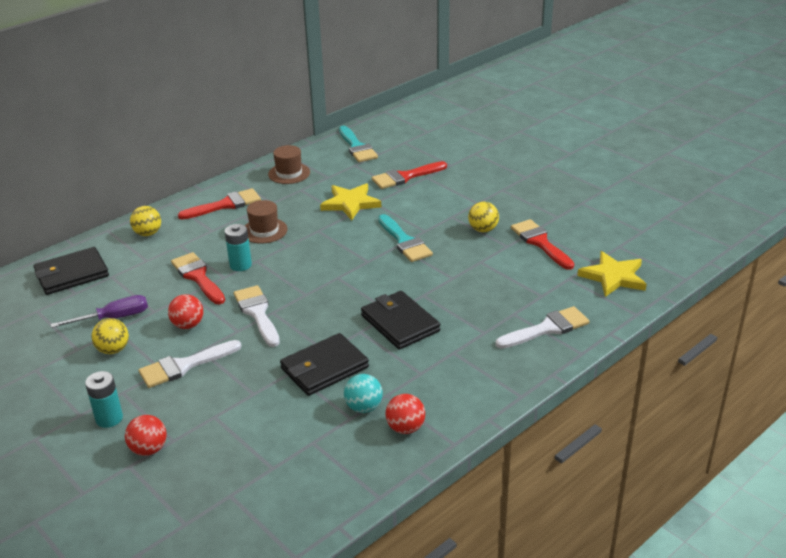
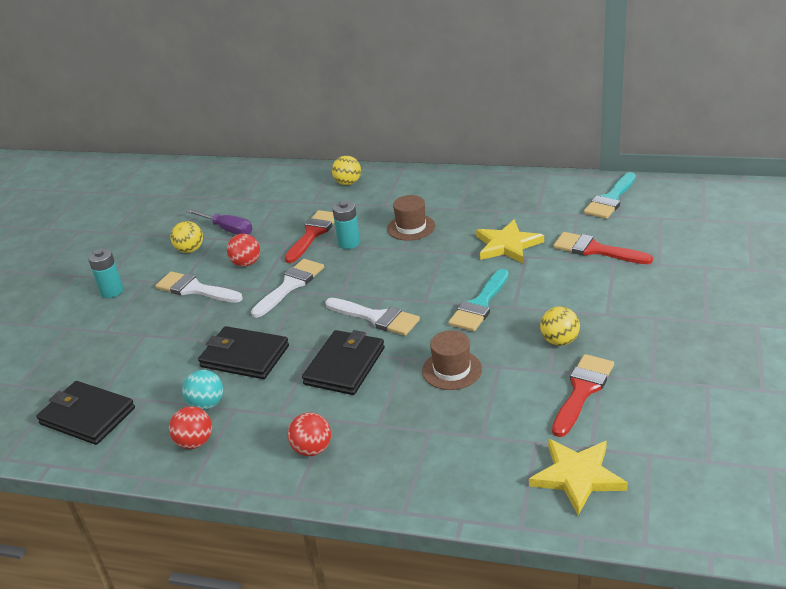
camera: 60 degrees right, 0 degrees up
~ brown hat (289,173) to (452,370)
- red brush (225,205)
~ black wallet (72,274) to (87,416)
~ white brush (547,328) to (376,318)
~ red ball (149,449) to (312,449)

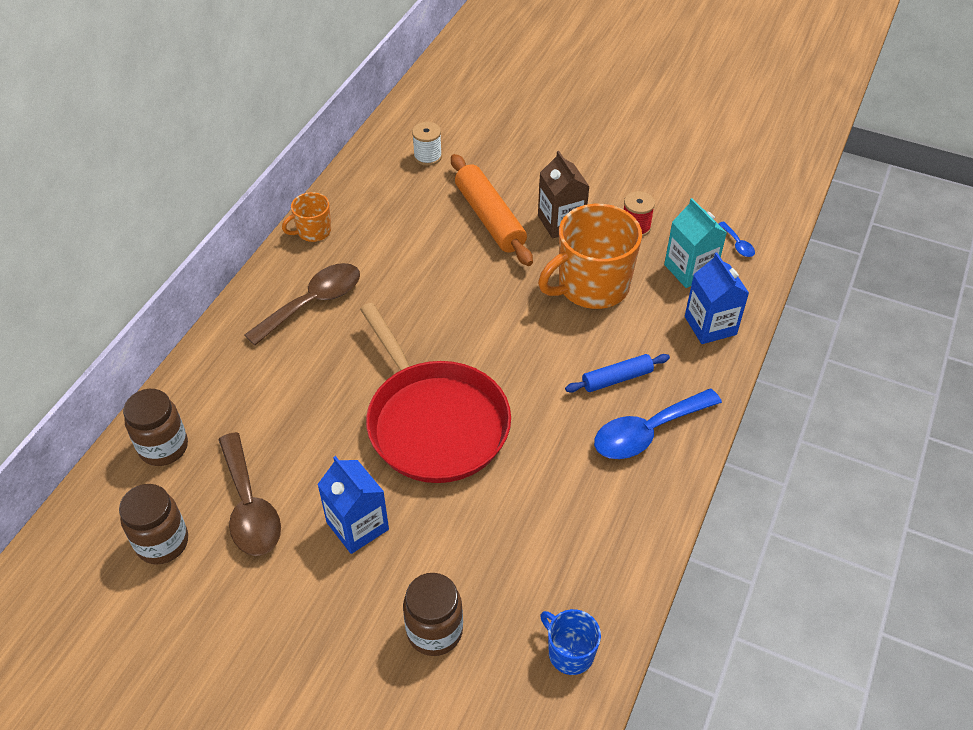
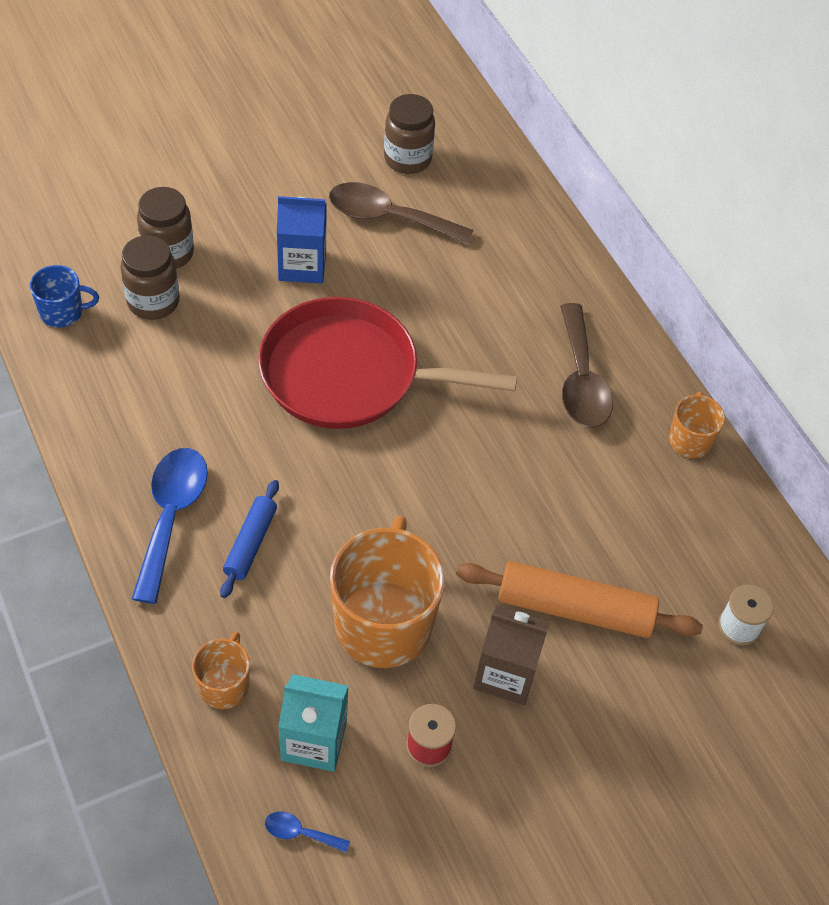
camera: 125 degrees right, 5 degrees up
~ blue carton (710,325) to orange mug (224,685)
~ brown jar (163,447) to (153,301)

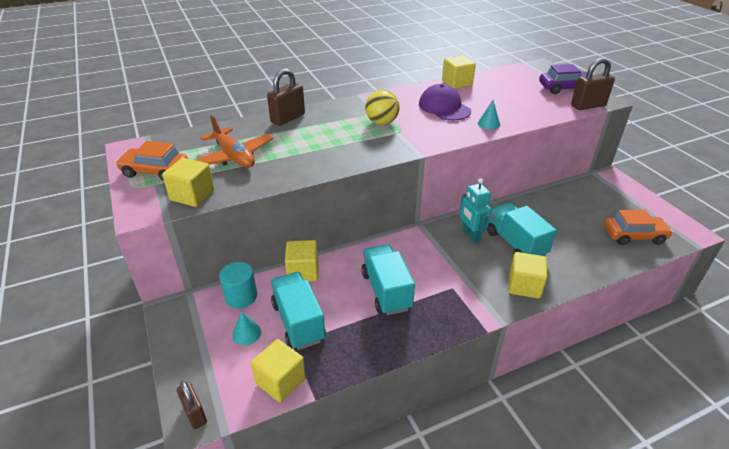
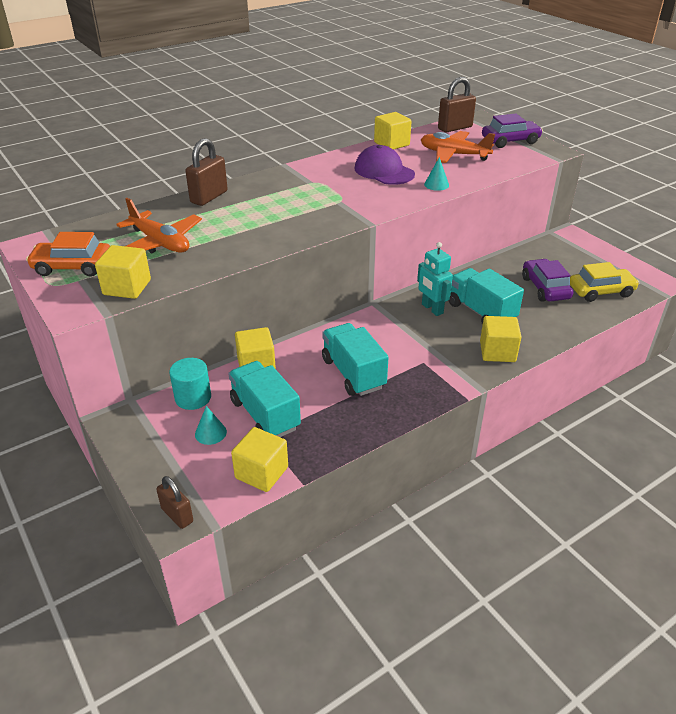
camera: 10 degrees left, 0 degrees up
~ brown padlock (588,106) to (455,128)
- yellow ball (381,122)
~ orange car (633,235) to yellow car (601,291)
+ orange plane (453,154)
+ purple car (545,288)

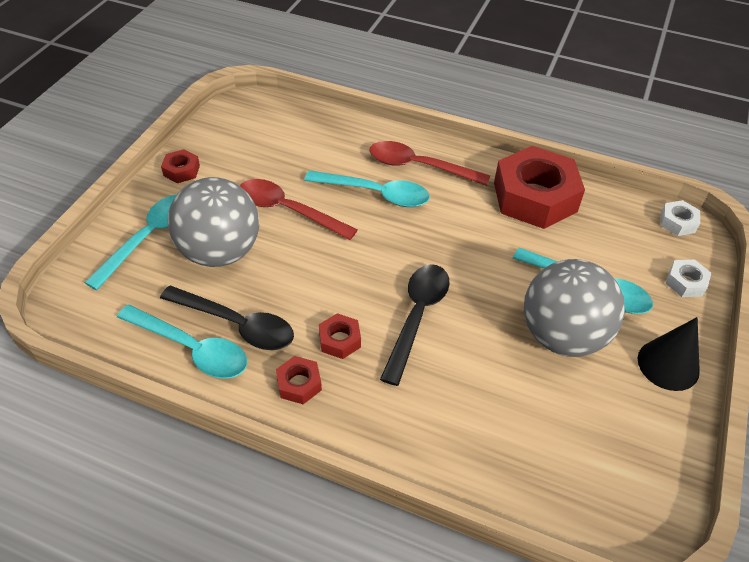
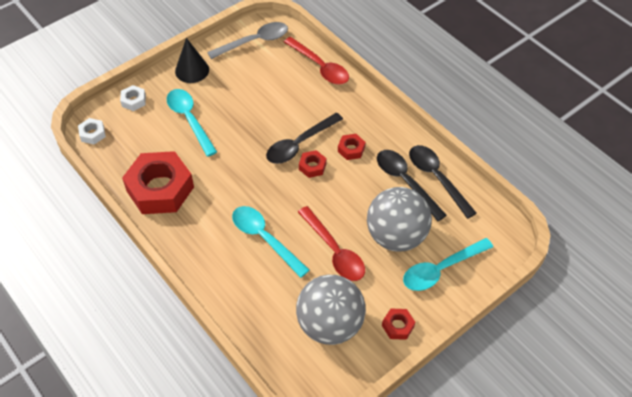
camera: 150 degrees left, 5 degrees up
~ red spoon (419,166) to (320,67)
~ grey ball (562,336) to (330,324)
~ turquoise spoon (192,349) to black spoon (437,178)
~ red nut (299,384) to (312,166)
+ grey spoon (254,41)

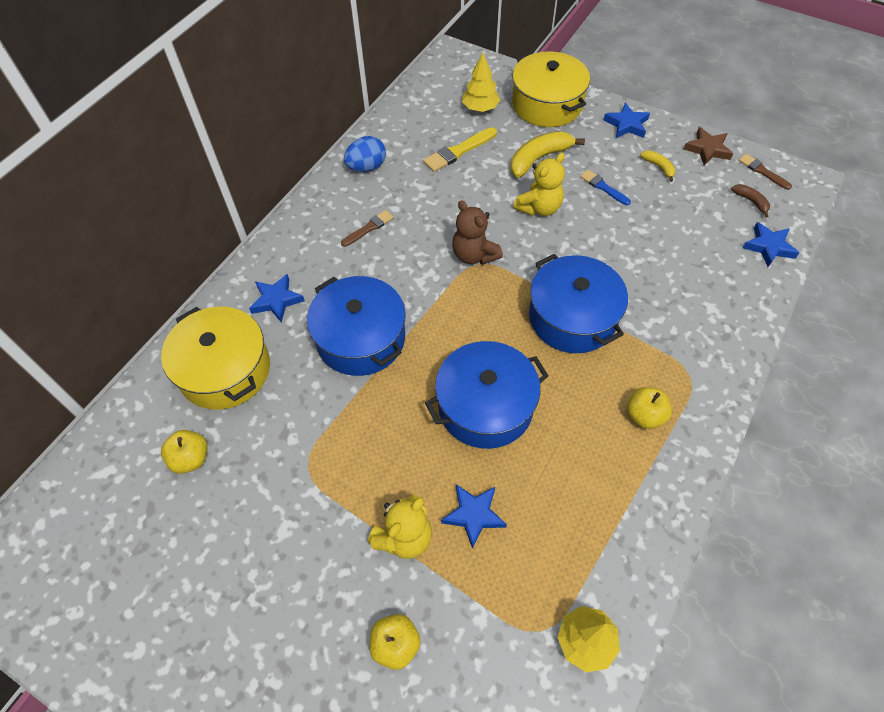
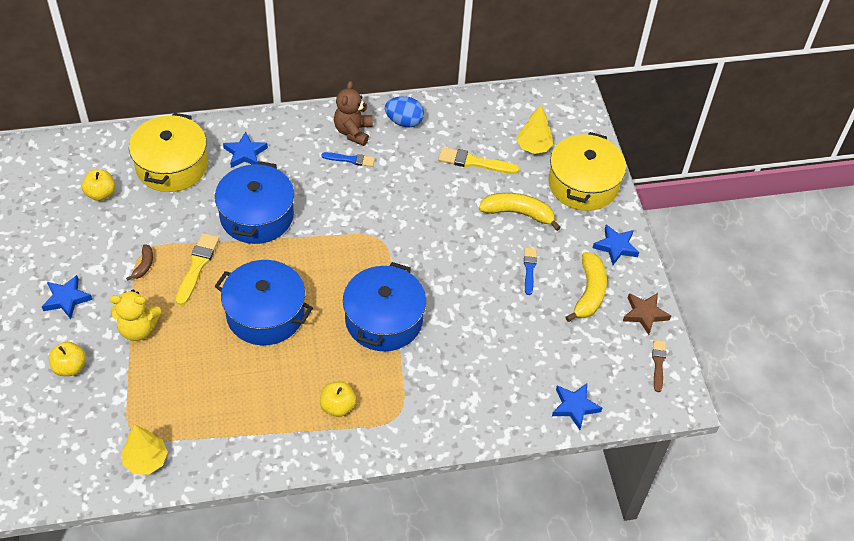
camera: 45 degrees right, 5 degrees down
~ yellow banana (659,167) = (589,292) x1.91
- yellow teddy bear (539,208)
~ brown banana (751,201) to (144,265)
~ brown teddy bear (474,255) to (353,132)
~ brown brush (369,228) to blue brush (350,159)
~ blue star (473,515) to (66,299)
+ yellow brush (197,266)

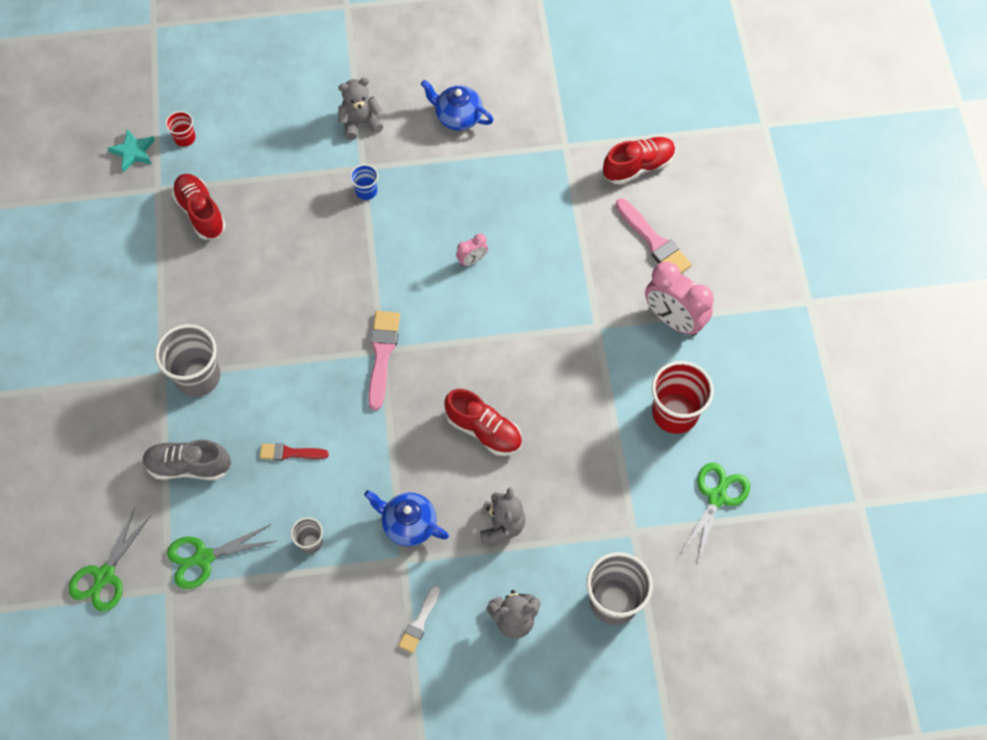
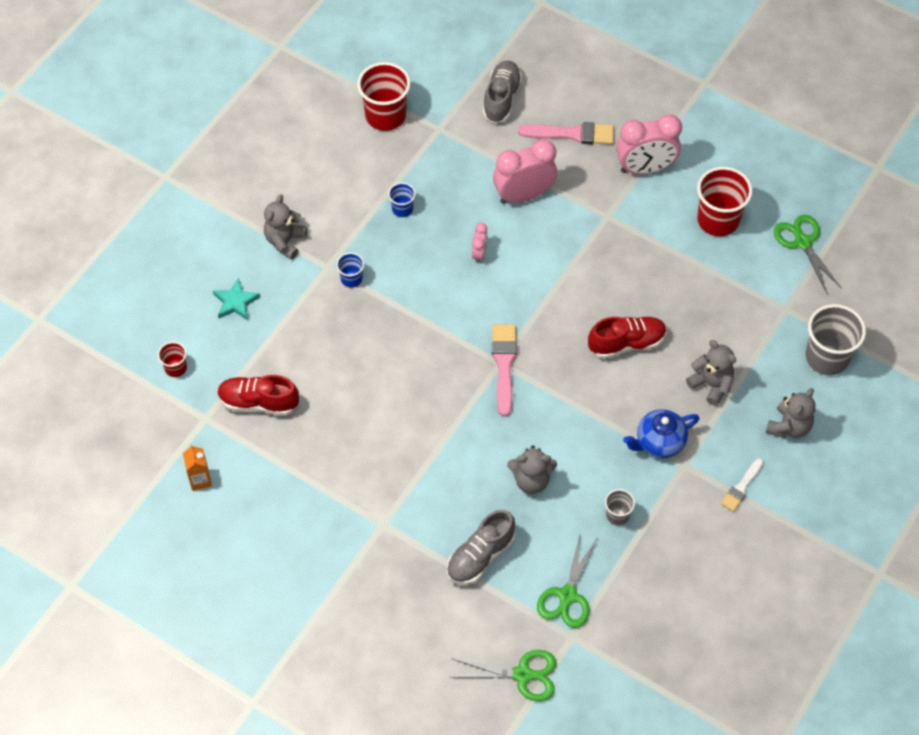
camera: 50 degrees left, 5 degrees down
- blue teapot (458,117)
~ turquoise star (133,152) to (236,302)
~ red shoe (638,167) to grey shoe (501,99)
~ pink brush (382,354) = (504,365) 45 degrees clockwise
- grey cup (197,376)
~ red brush (290,453) to grey teddy bear (531,480)
~ green scissors (104,575) = (522,675) 60 degrees counterclockwise
~ white brush (419,622) = (741,487) 60 degrees clockwise
+ red cup (385,116)
+ pink clock (524,195)
+ blue cup (402,209)
+ orange carton (200,480)

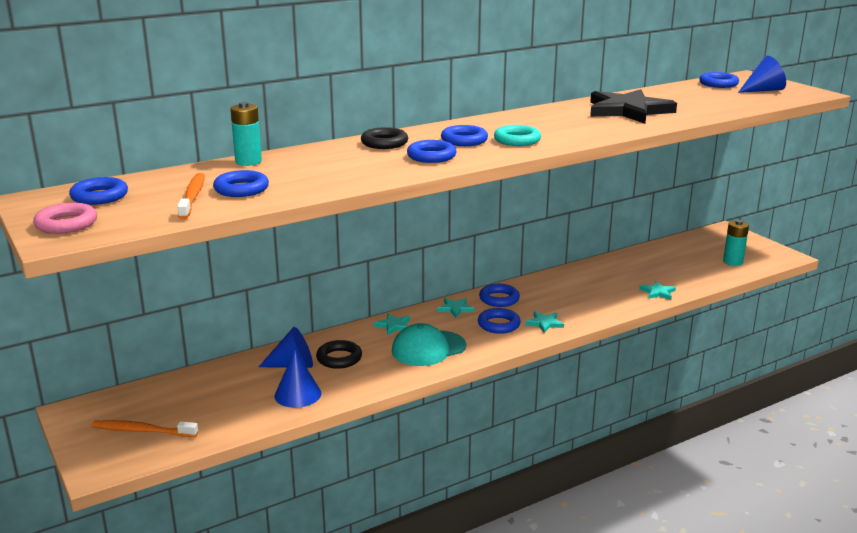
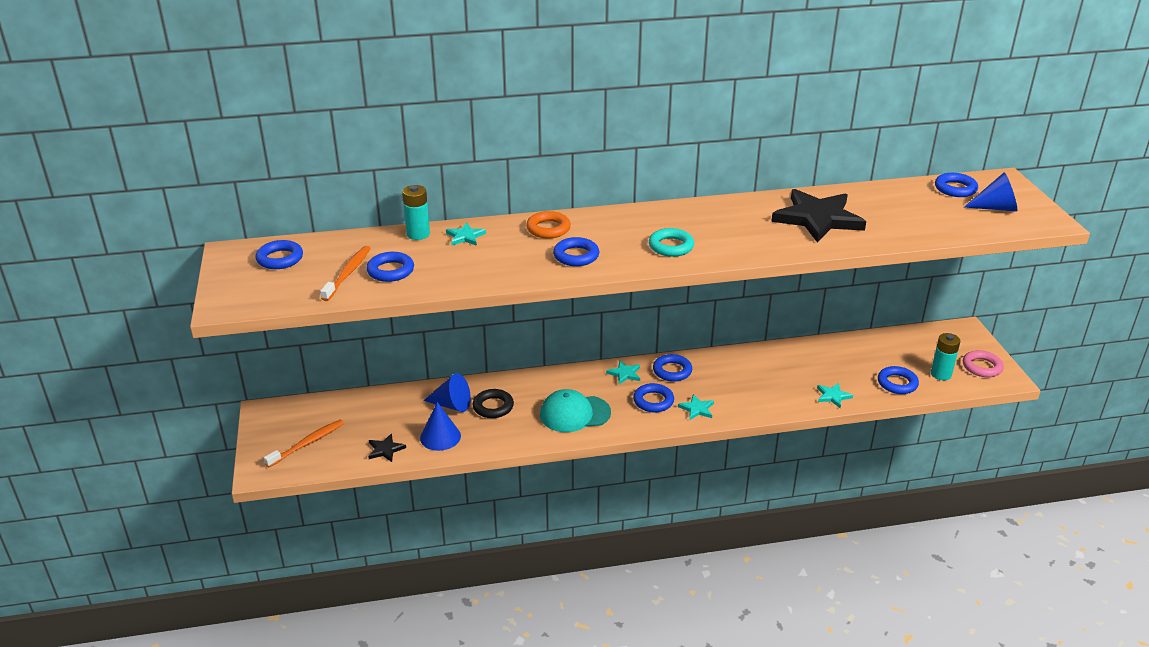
camera: 20 degrees right, 10 degrees up
~ blue ring (464,140) to (897,383)
~ black ring (384,143) to orange ring (548,229)
~ pink ring (66,224) to (982,367)
~ turquoise star (394,326) to (465,236)
~ orange toothbrush (143,431) = (307,444) 105 degrees clockwise
+ black star (385,449)

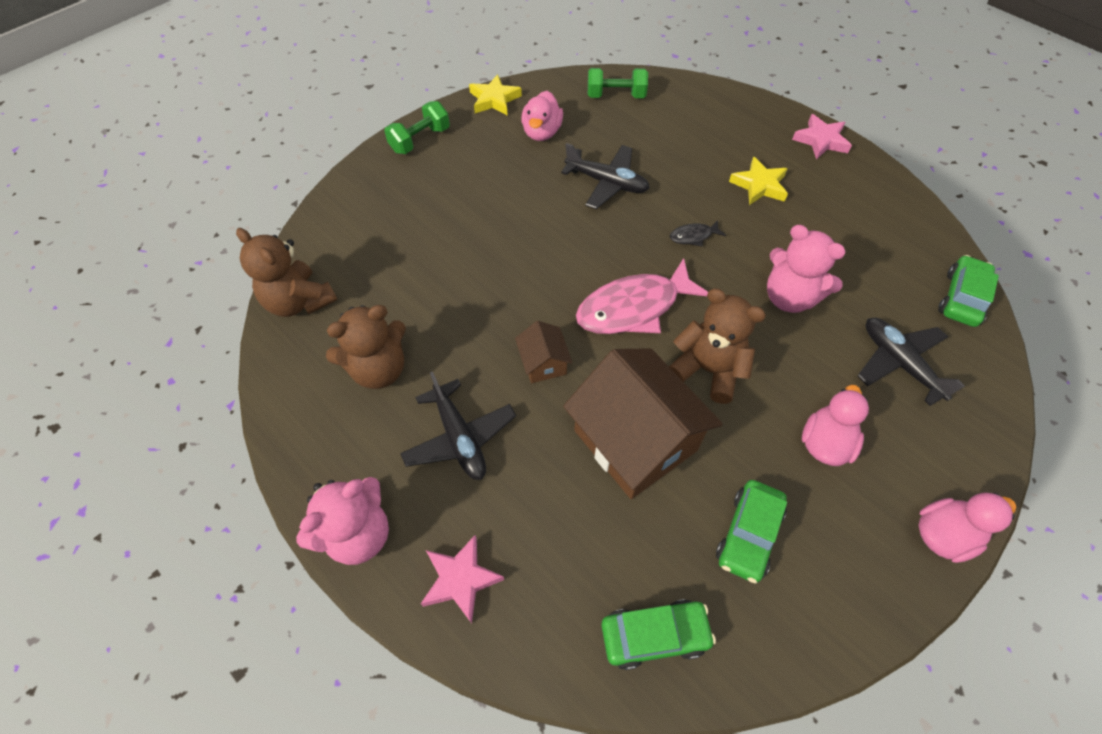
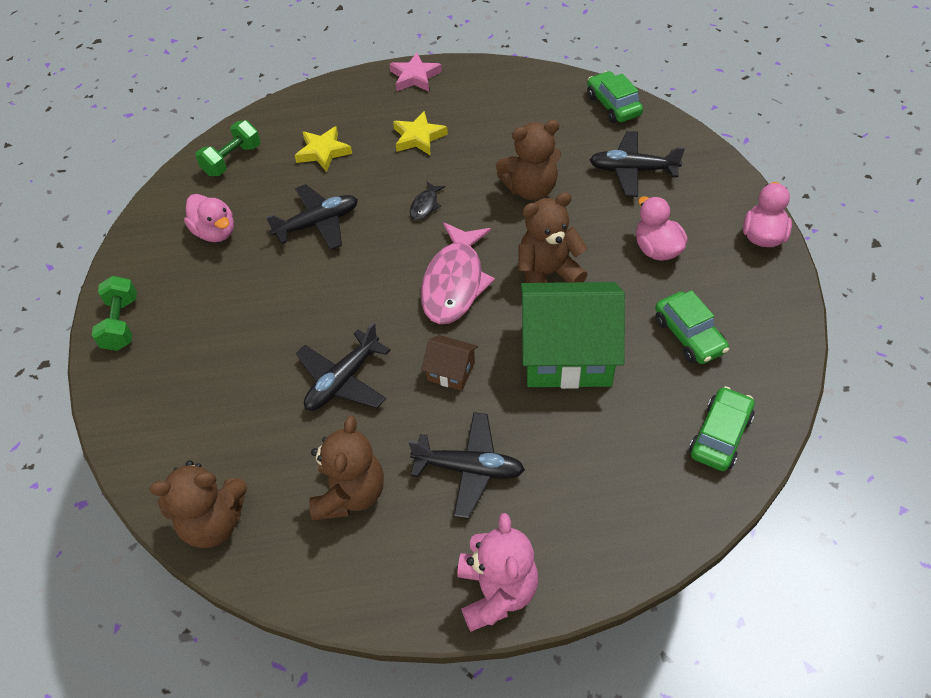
camera: 50 degrees left, 5 degrees down
~ yellow star (494,99) to (323,152)
~ pink teddy bear (789,297) to brown teddy bear (531,189)
~ brown house (635,440) to green house (567,354)
- pink star (460,579)
+ black plane (343,380)

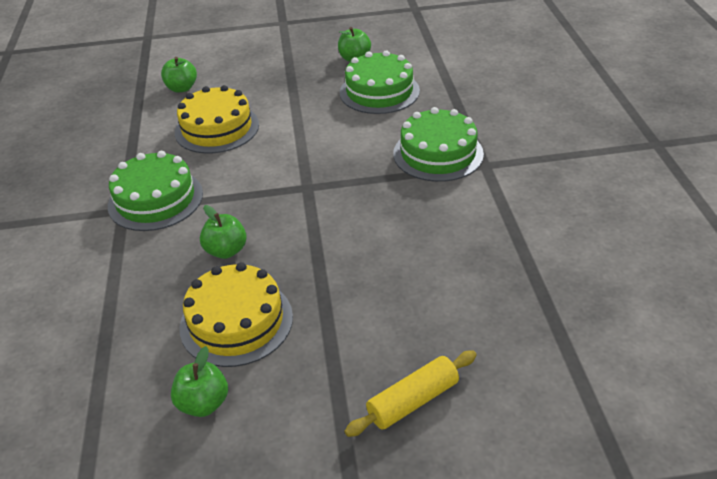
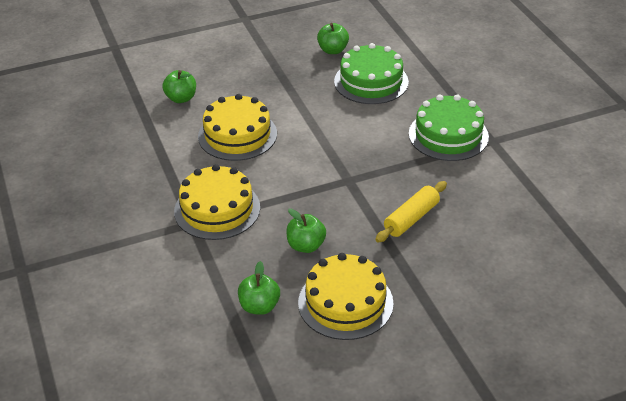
camera: 15 degrees left, 0 degrees up
~ green cake (155,199) to yellow cake (217,209)
~ green apple (203,403) to (259,306)
~ yellow rolling pin (413,401) to (411,218)

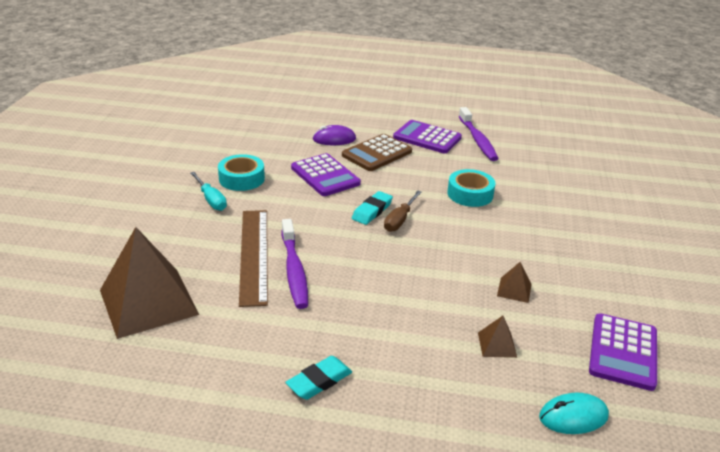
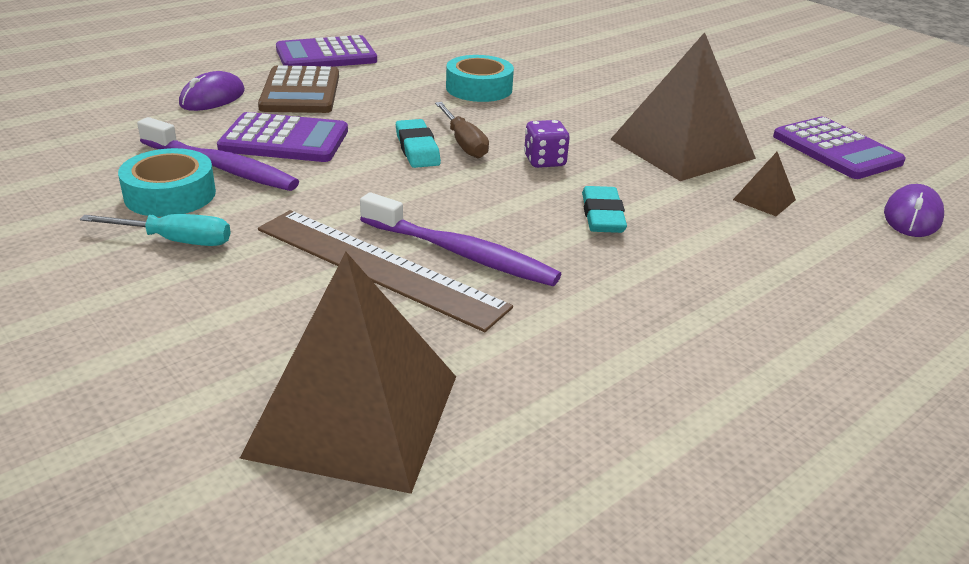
camera: 50 degrees left, 0 degrees up
~ purple toothbrush (477,140) to (221,167)
~ brown pyramid (514,290) = (682,148) x2.43
~ turquoise eraser (319,381) to (602,216)
~ turquoise mouse (573,416) to purple mouse (912,216)
+ purple dice (544,161)

